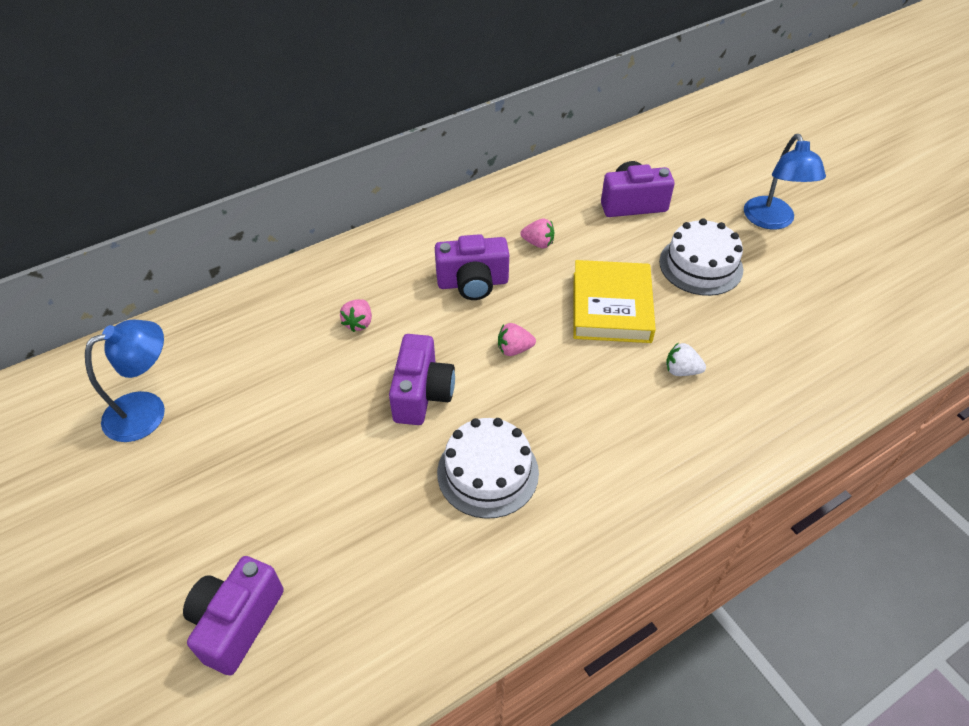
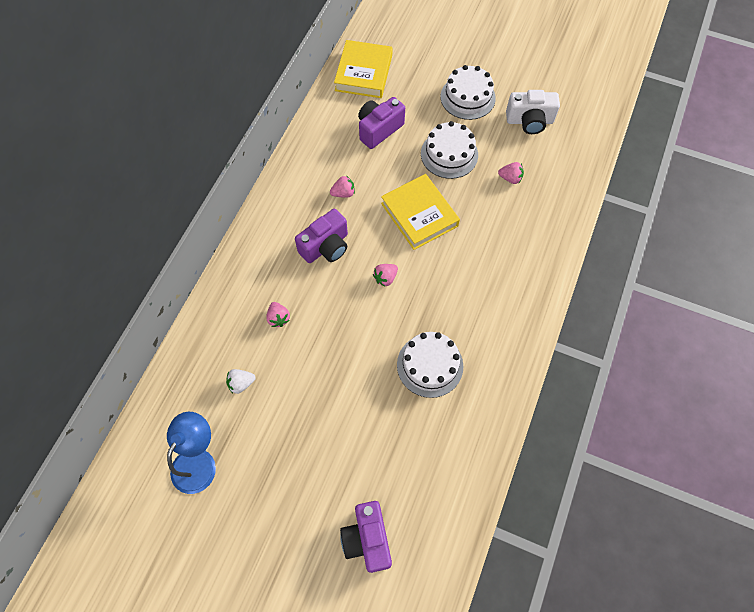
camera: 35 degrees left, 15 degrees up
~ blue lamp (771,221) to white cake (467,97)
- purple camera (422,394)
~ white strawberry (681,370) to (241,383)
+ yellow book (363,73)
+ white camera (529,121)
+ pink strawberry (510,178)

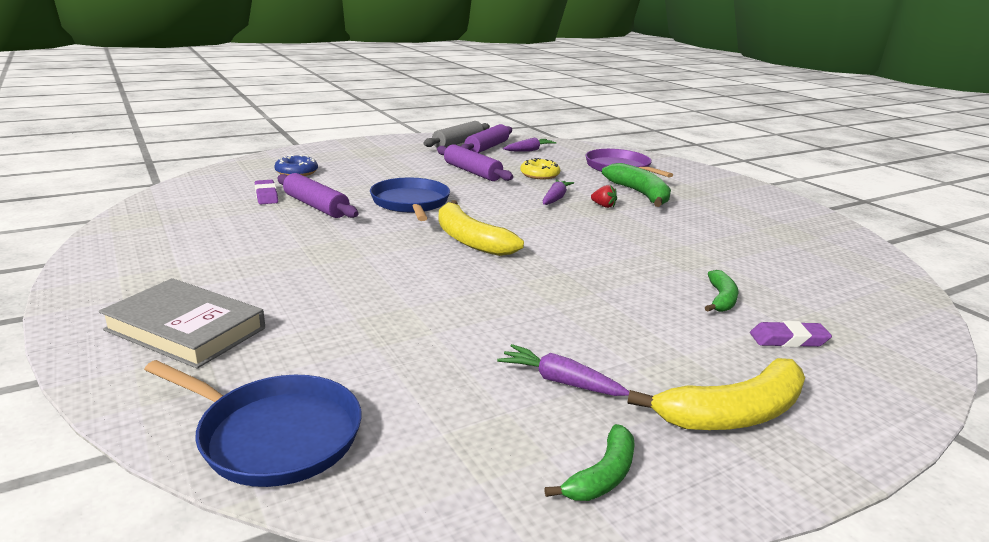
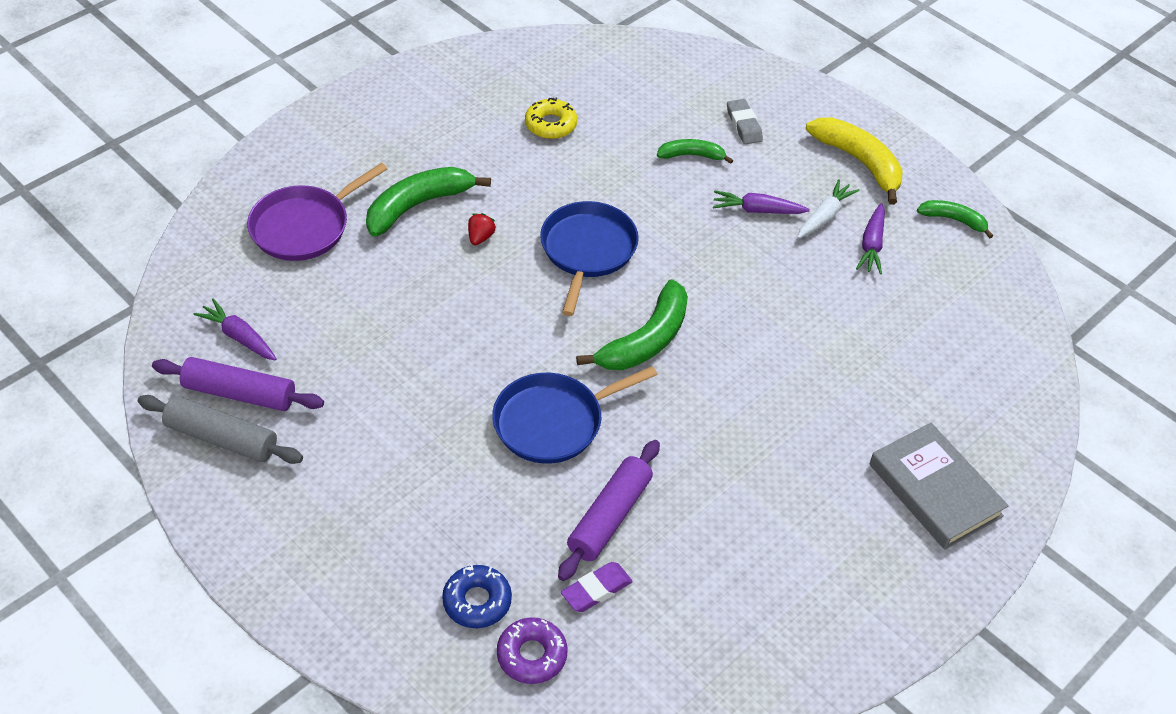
camera: 105 degrees left, 25 degrees up
- purple rolling pin (472,172)
~ yellow donut (539,175) to (551,125)
~ purple carrot (555,198) to (757,210)
~ yellow banana (470,240) to green banana (646,340)
~ grey book (186,329) = (935,490) 45 degrees counterclockwise
~ purple eraser (788,339) to grey eraser (743,125)
~ blue pan (274,435) to (587,251)
+ white carrot (824,216)
+ purple donut (532,655)

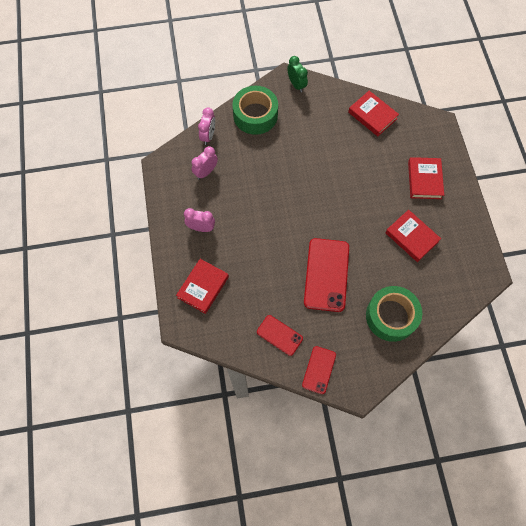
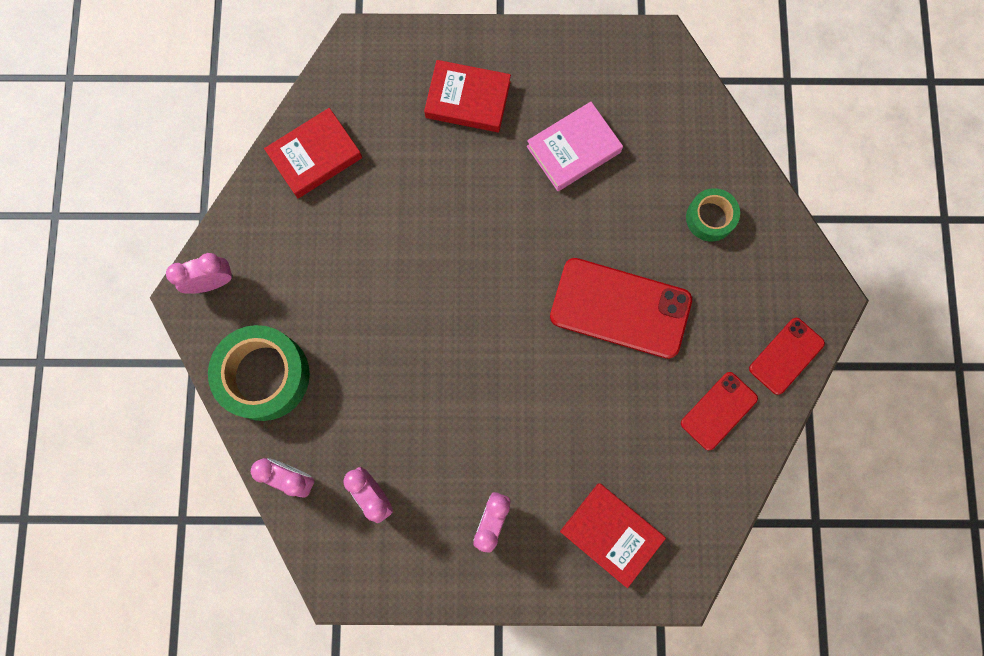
camera: 80 degrees left, 10 degrees up
~ green clock (296,85) to pink clock (212,282)
~ red book (411,237) to pink book (573,149)
~ green tape (391,316) = (710,218) x0.56
~ red phone (319,370) = (786,356) 75 degrees counterclockwise

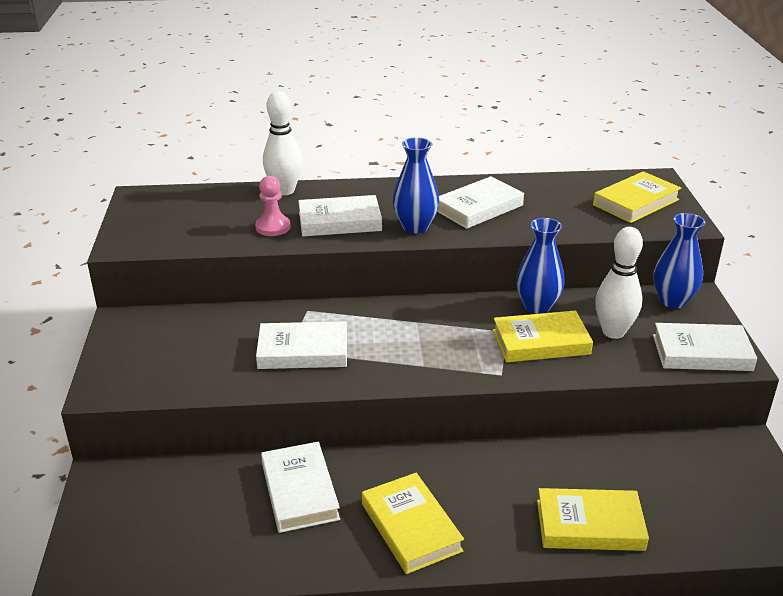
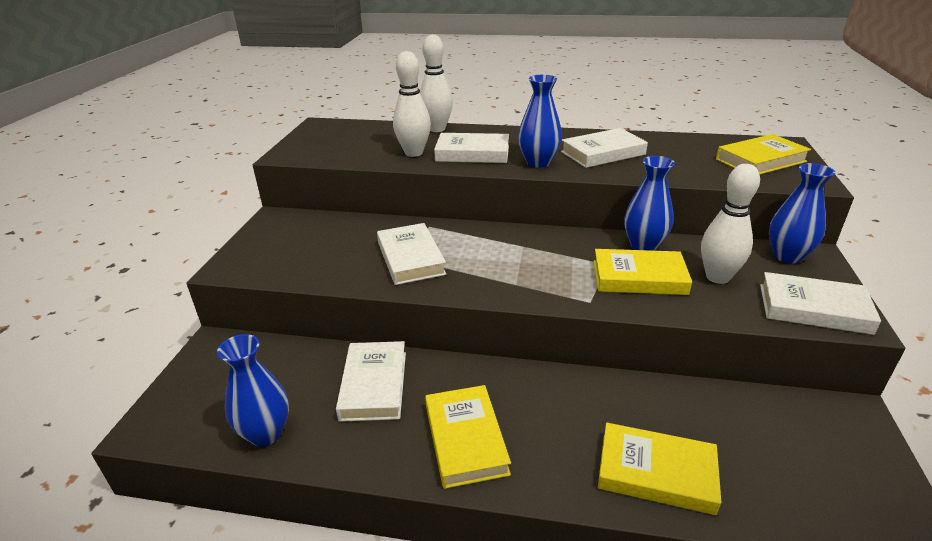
camera: 15 degrees right, 0 degrees up
~ pink pawn (273,227) to white bowling pin (414,153)
~ white book (303,351) = (410,258) 60 degrees clockwise
+ blue vase (265,433)

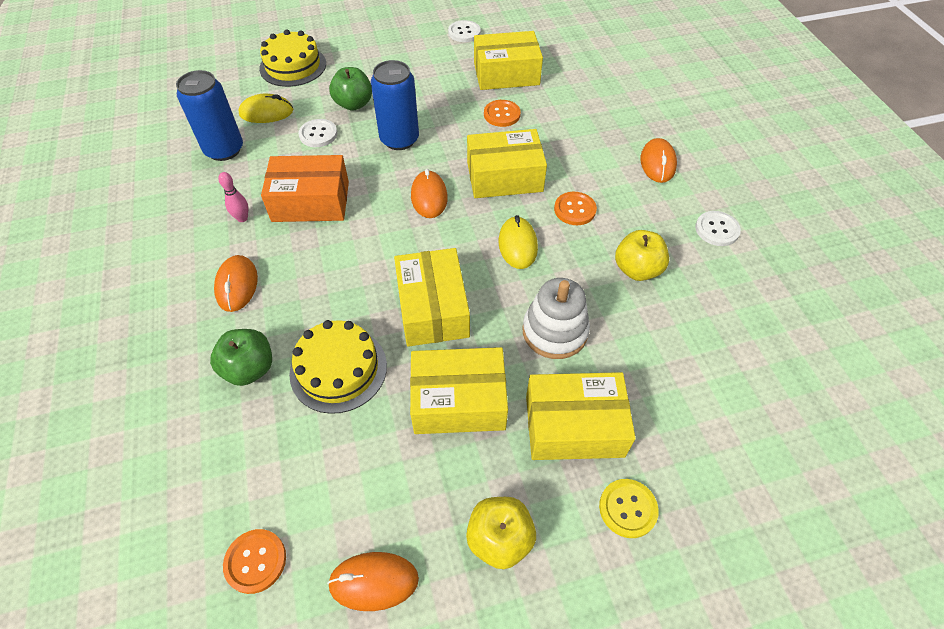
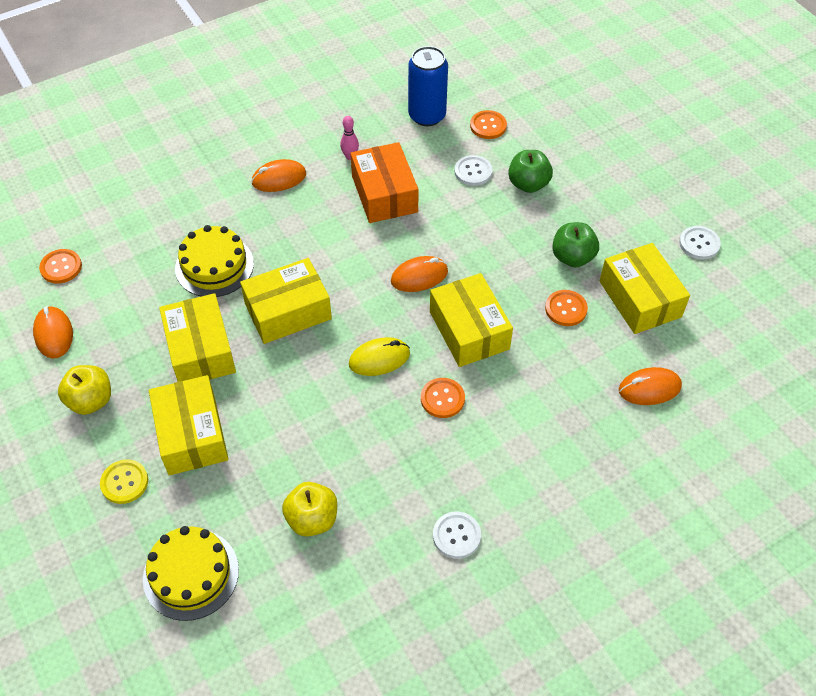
camera: 75 degrees right, 0 degrees up
~ yellow cake (293,66) to (191,574)
- blue can (399,139)
~ yellow mouse (266,112) to orange button (488,126)
~ orange mouse (657,163) to (649,388)
~ yellow apple (637,269) to (312,519)
- white stacking toy (554,331)
~ green apple (249,369) to (572,257)

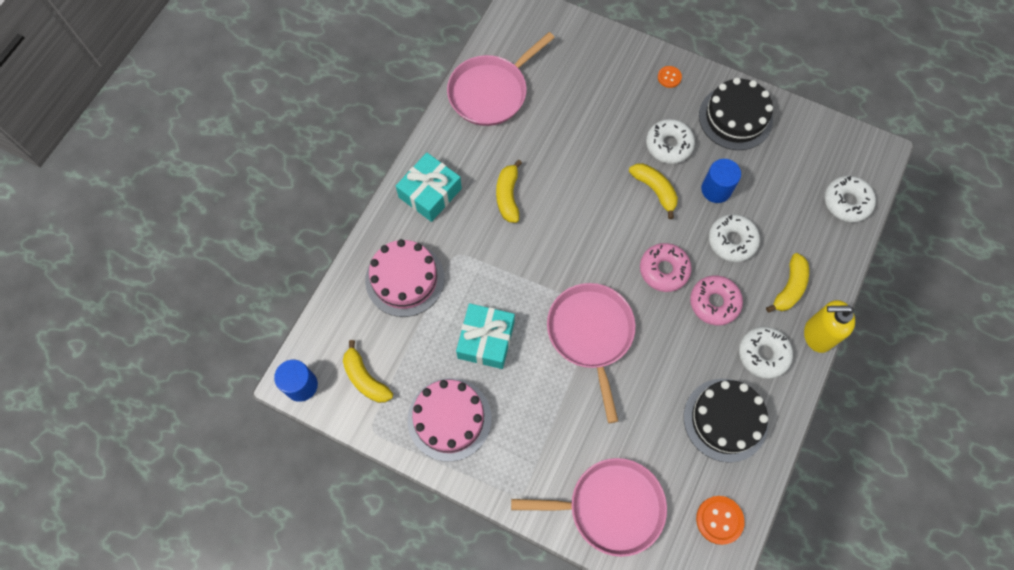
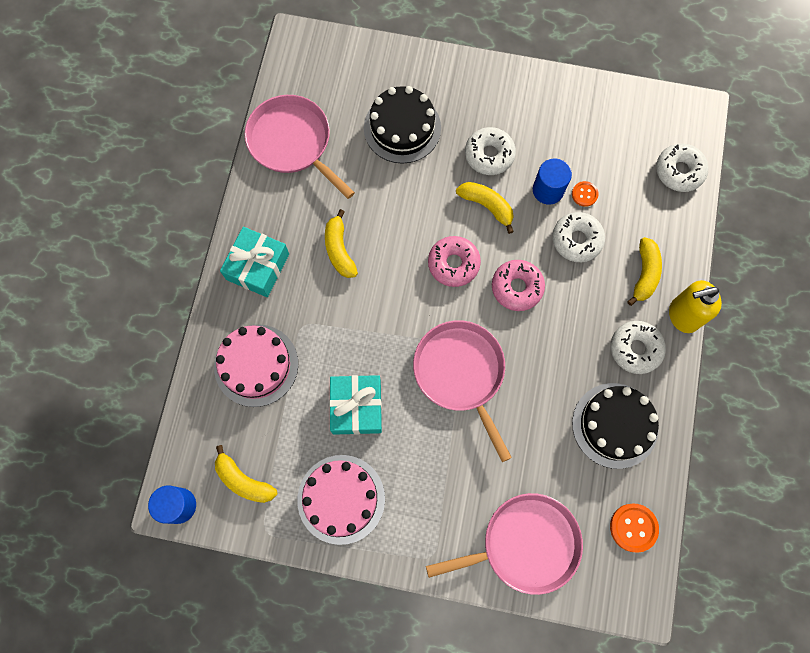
camera: 15 degrees left, 5 degrees up
~ pink pan (491,92) = (292,142) 105 degrees clockwise
~ orange button (669,77) to (584,194)
~ black cake (735,117) to (402,128)
~ pink donut (714,303) to (453,264)

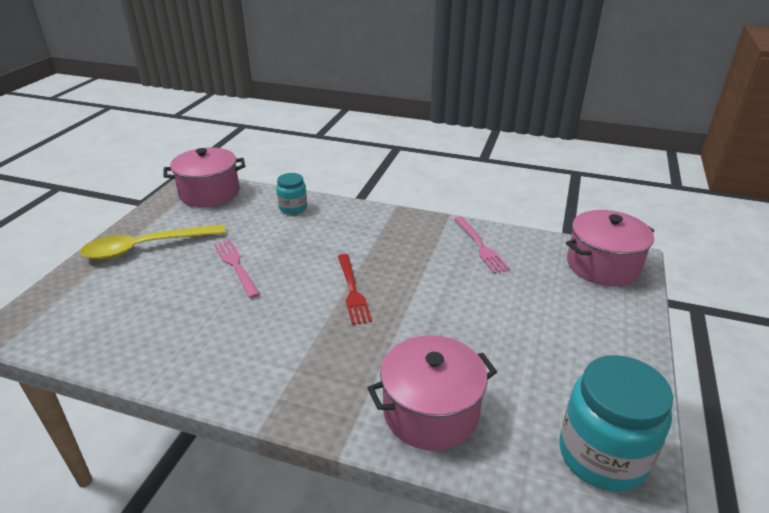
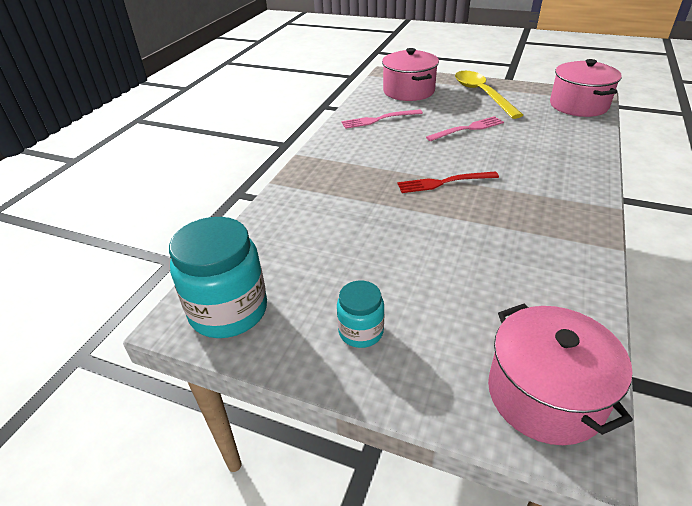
camera: 95 degrees right, 5 degrees up
~ turquoise jar (293,208) to (361,331)
~ pink fork (481,247) to (378,120)
~ pink pot (431,412) to (408,91)

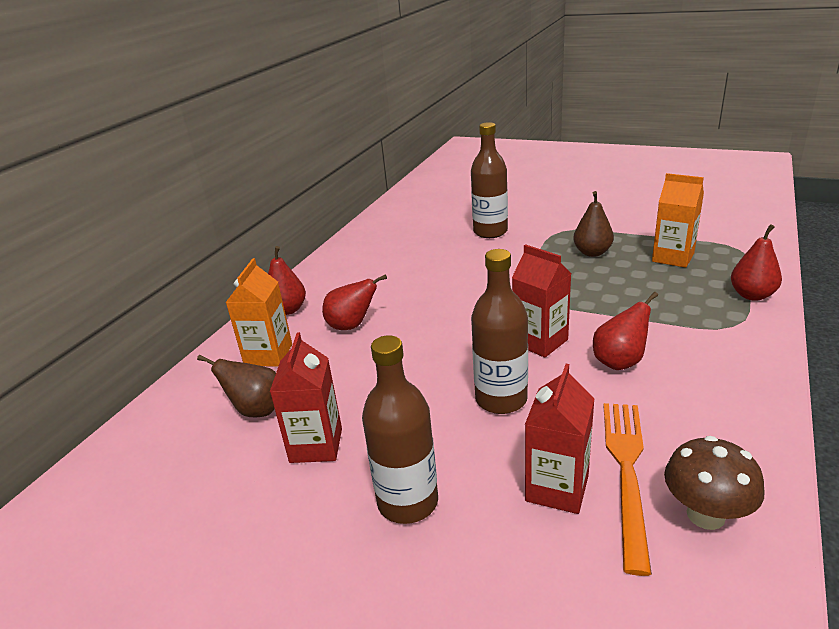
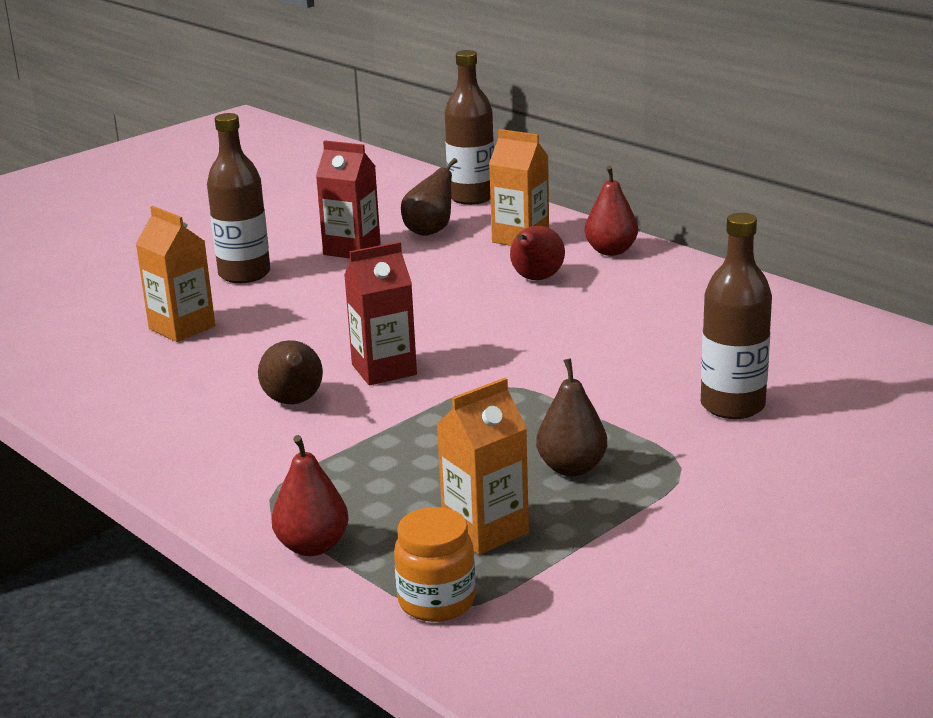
camera: 110 degrees right, 5 degrees down
~ brown bottle (501,399) to (471,197)
~ red pear (620,362) to brown pear (294,402)
~ red carton (557,488) to orange carton (182,327)
- orange fork (626,472)
- brown mushroom (705,515)
+ orange jar (436,601)

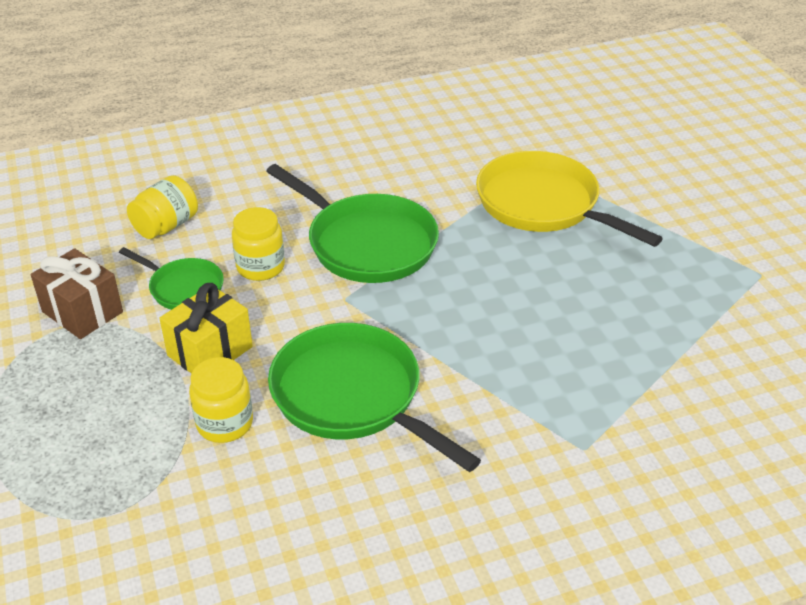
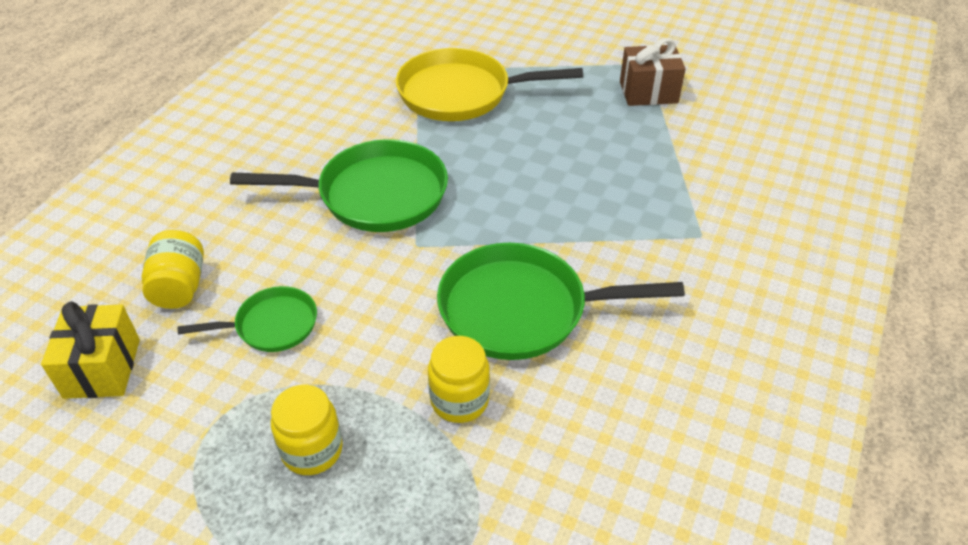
camera: 45 degrees left, 5 degrees up
~ yellow jar (260,267) to (312,450)
~ brown gift (82,312) to (648,92)
~ yellow gift (210,351) to (102,368)

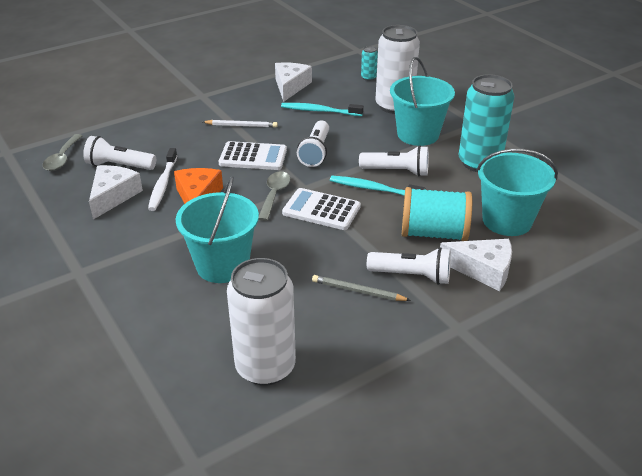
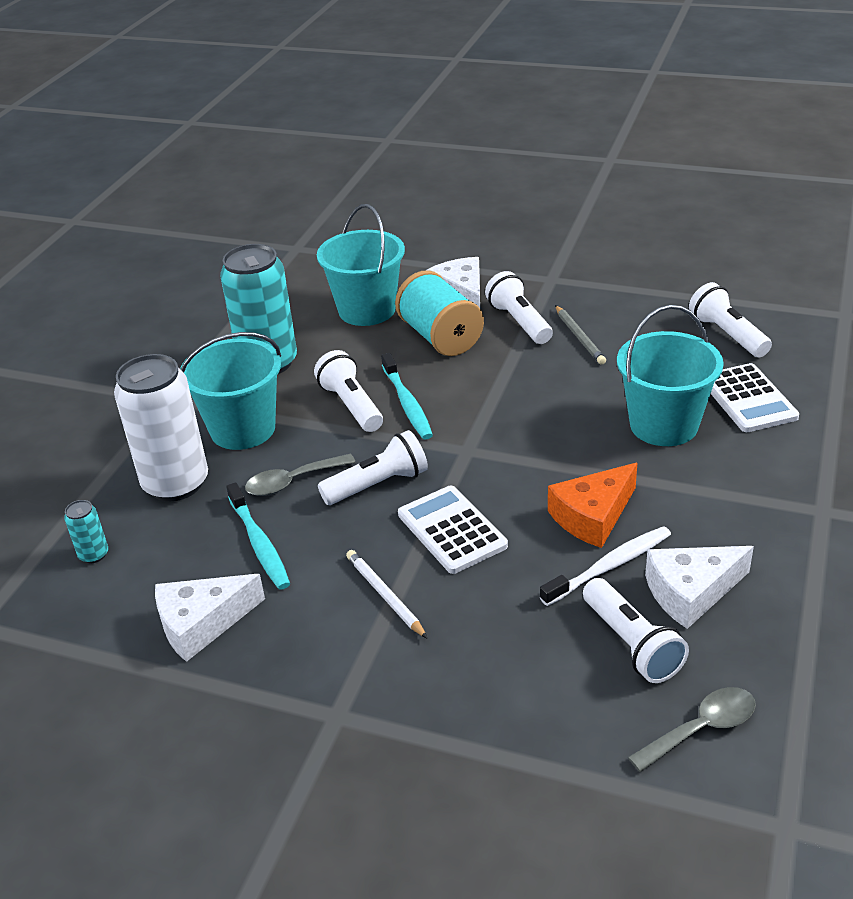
camera: 125 degrees left, 0 degrees up
~ grey spoon (274,195) to (293,481)
~ white calculator (321,210) to (748,399)
~ white can (265,367) to white flashlight (727,335)

